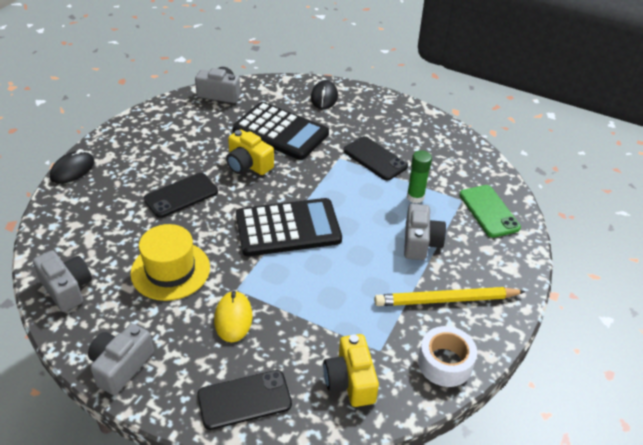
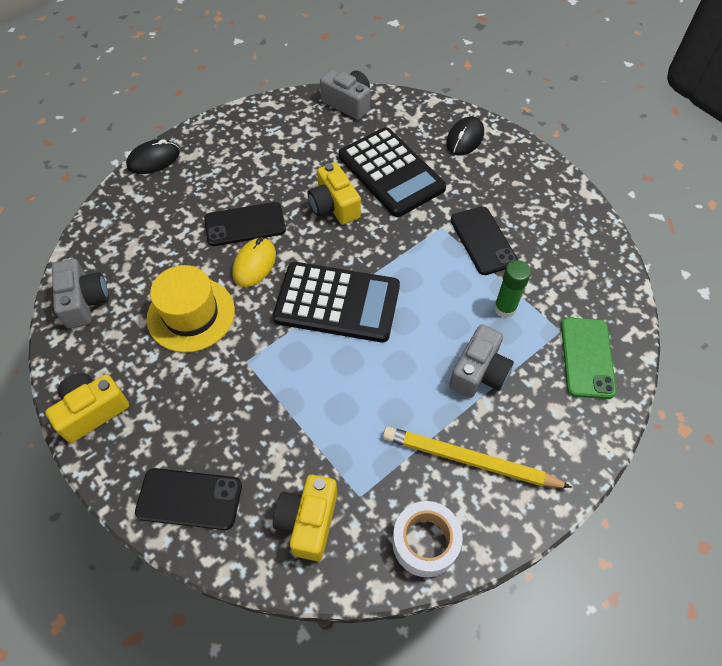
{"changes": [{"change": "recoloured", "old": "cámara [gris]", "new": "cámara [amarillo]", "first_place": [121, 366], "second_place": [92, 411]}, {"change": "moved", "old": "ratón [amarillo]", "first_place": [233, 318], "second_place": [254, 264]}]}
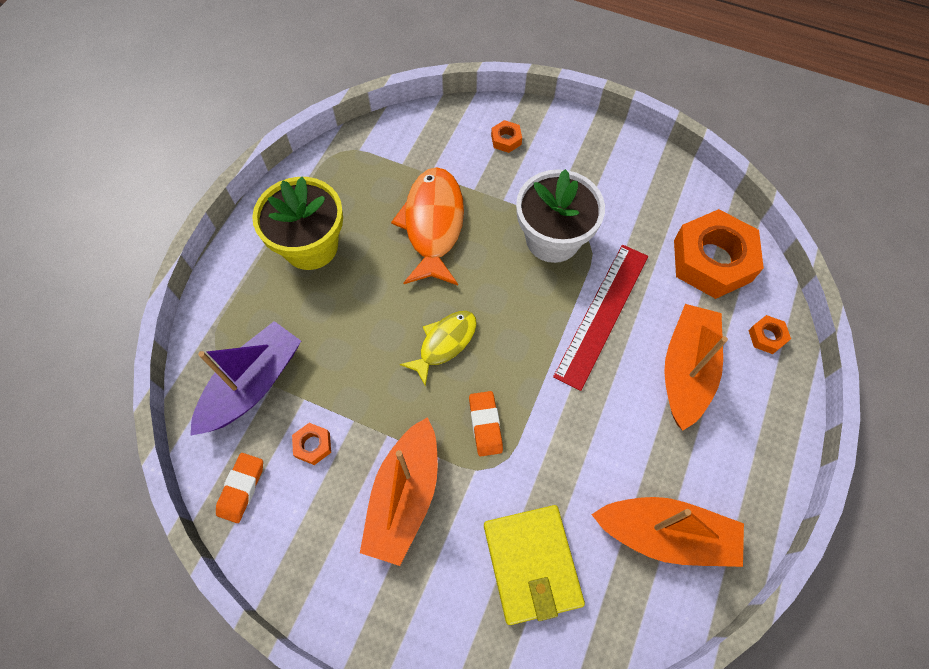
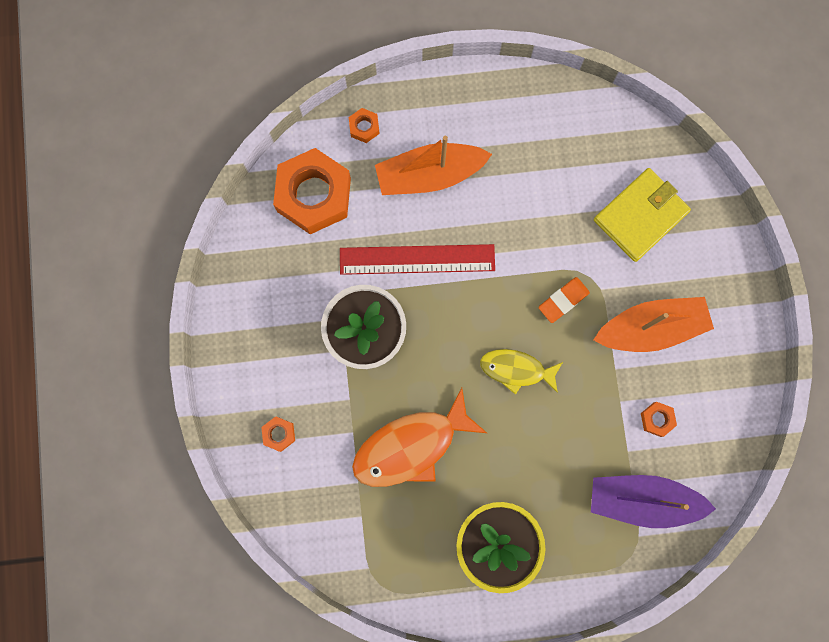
{"changes": [{"change": "removed", "old": "goma de borrar [naranja]", "first_place": [241, 488]}, {"change": "removed", "old": "barco [naranja]", "first_place": [665, 534]}]}
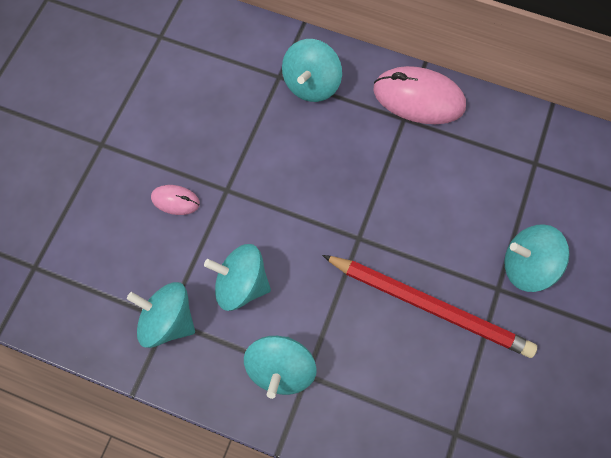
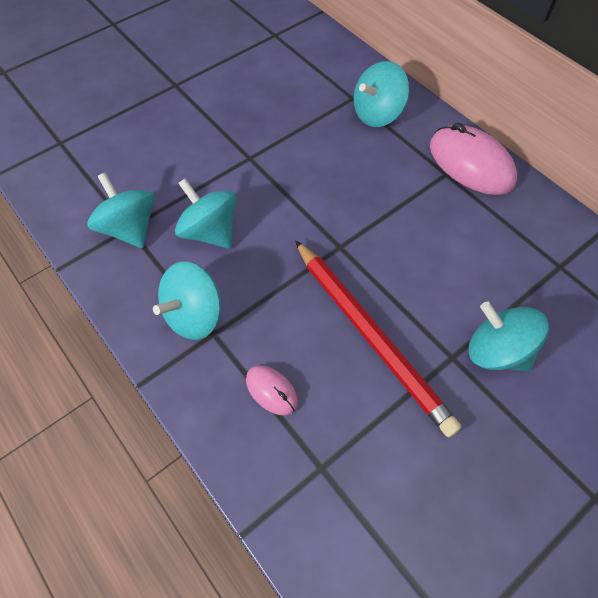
{"changes": [{"change": "moved", "old": "ratón [rosa]", "first_place": [175, 200], "second_place": [271, 390]}]}
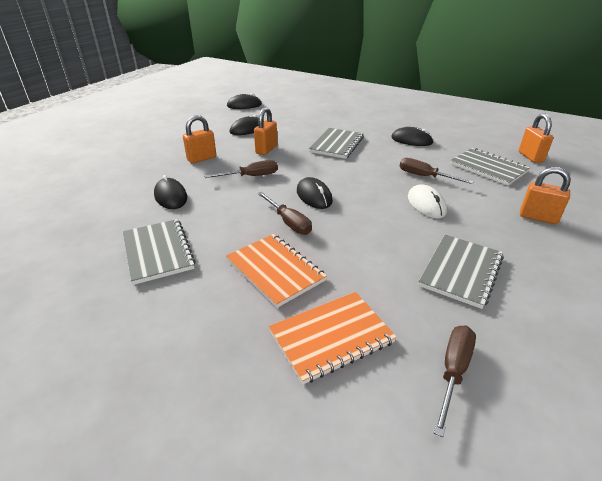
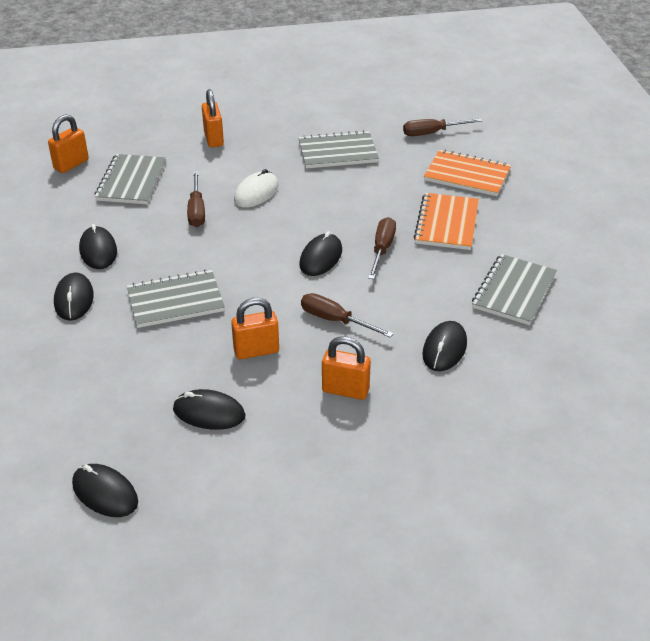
{"changes": [{"change": "added", "new": "ratón [negro]", "second_place": [74, 299]}]}
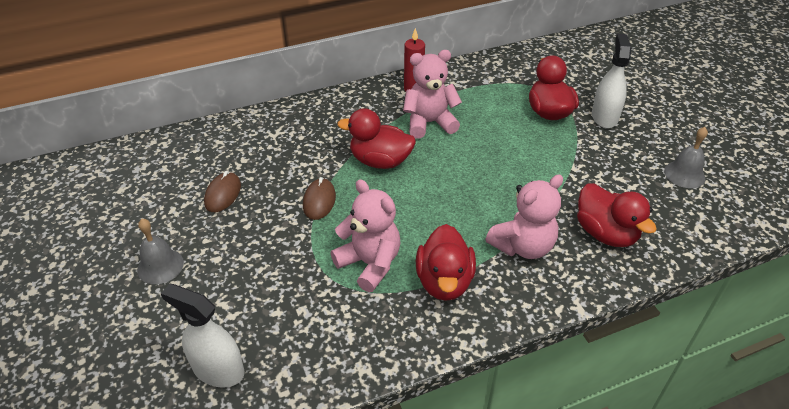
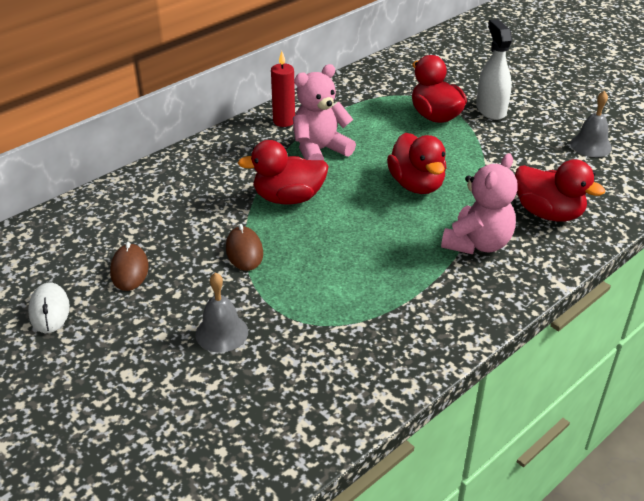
{"changes": [{"change": "moved", "old": "campana [gris]", "first_place": [160, 266], "second_place": [221, 333]}, {"change": "removed", "old": "pulverizador [blanco]", "first_place": [218, 370]}, {"change": "removed", "old": "osito [rosa]", "first_place": [370, 263]}, {"change": "moved", "old": "pato [rojo]", "first_place": [444, 281], "second_place": [416, 185]}, {"change": "added", "new": "ratón [blanco]", "second_place": [49, 310]}]}
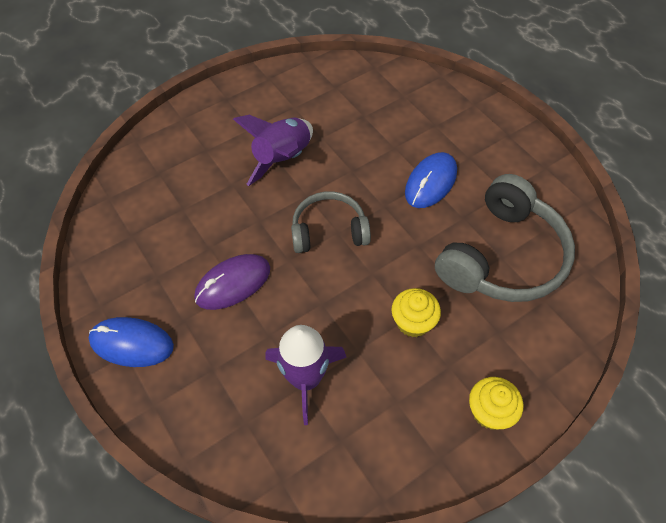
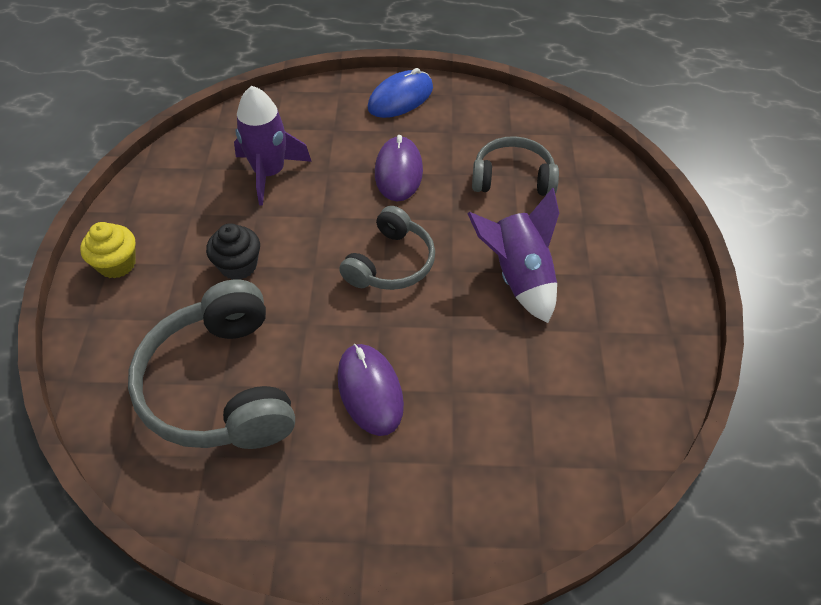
{"changes": [{"change": "recoloured", "old": "magdalena [amarillo]", "new": "magdalena [negro]", "first_place": [413, 322], "second_place": [238, 265]}, {"change": "recoloured", "old": "ratón [azul]", "new": "ratón [morado]", "first_place": [431, 182], "second_place": [370, 391]}, {"change": "added", "new": "auriculares [gris]", "second_place": [513, 178]}]}
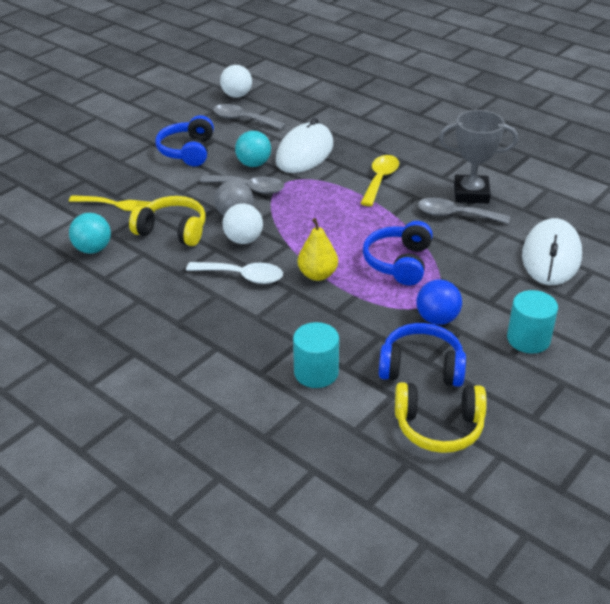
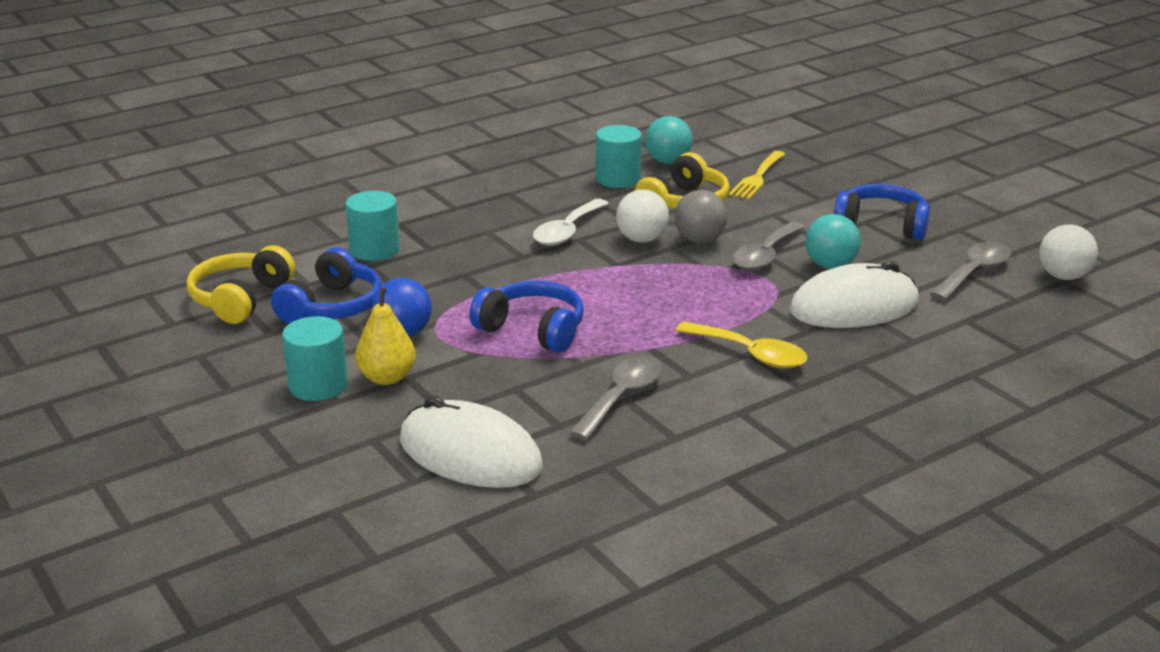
{"changes": [{"change": "turned", "old": "ratón [blanco]", "first_place": [304, 153], "second_place": [854, 306], "degrees": -60}, {"change": "moved", "old": "pera [amarillo]", "first_place": [317, 275], "second_place": [387, 378]}, {"change": "removed", "old": "trofeo [gris]", "first_place": [471, 193]}, {"change": "added", "new": "cilindro [turquesa]", "second_place": [618, 179]}]}
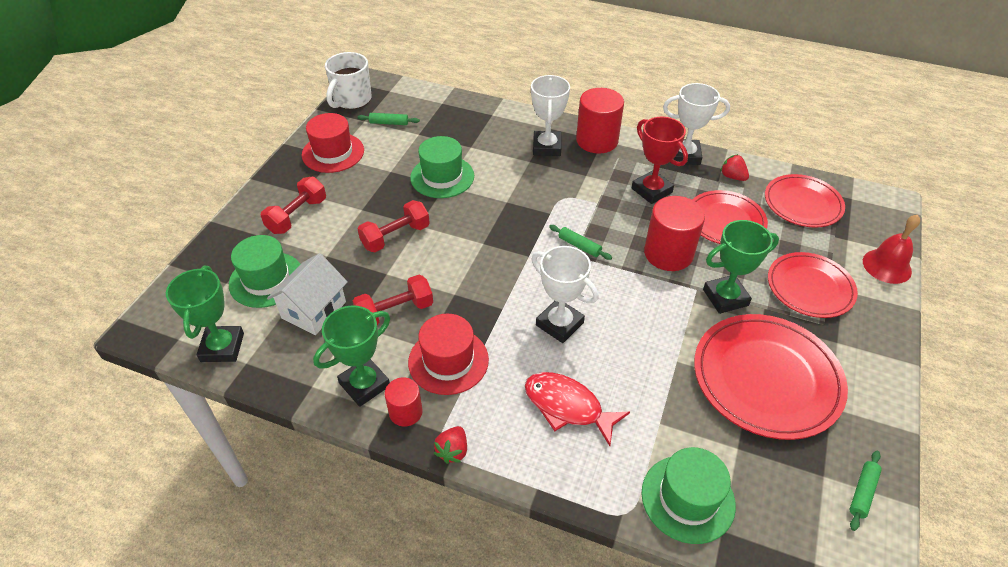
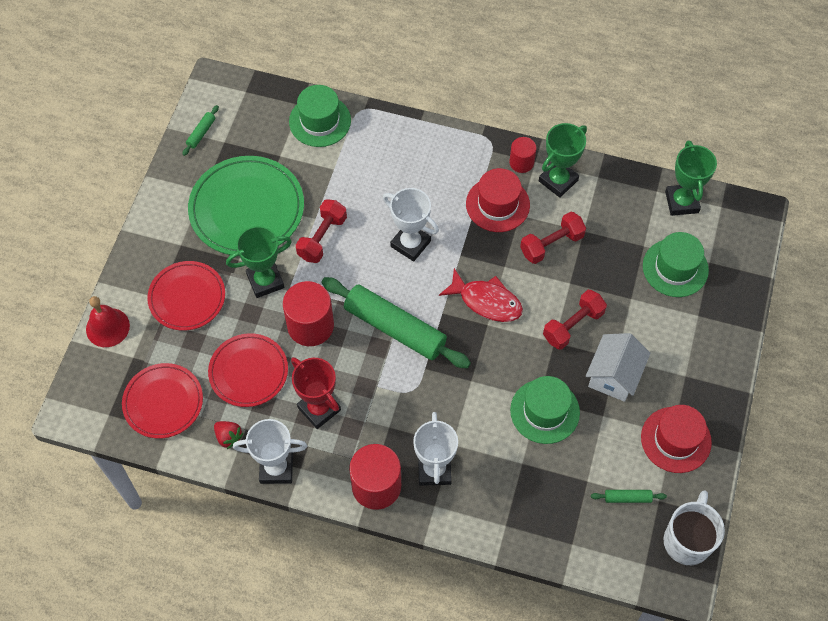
{"changes": [{"change": "moved", "old": "mancuerna [rojo]", "first_place": [297, 216], "second_place": [322, 238]}, {"change": "moved", "old": "casa [blanco]", "first_place": [314, 310], "second_place": [614, 376]}, {"change": "removed", "old": "fresa [rojo]", "first_place": [453, 451]}, {"change": "moved", "old": "pez [rojo]", "first_place": [567, 406], "second_place": [486, 301]}, {"change": "resized", "old": "rodillo [verde]", "first_place": [579, 246], "second_place": [395, 328], "factor": 2.44}, {"change": "recoloured", "old": "plato [rojo]", "new": "plato [verde]", "first_place": [766, 378], "second_place": [247, 209]}]}
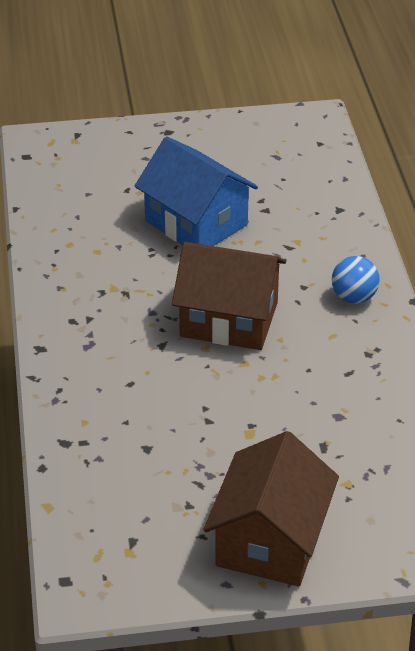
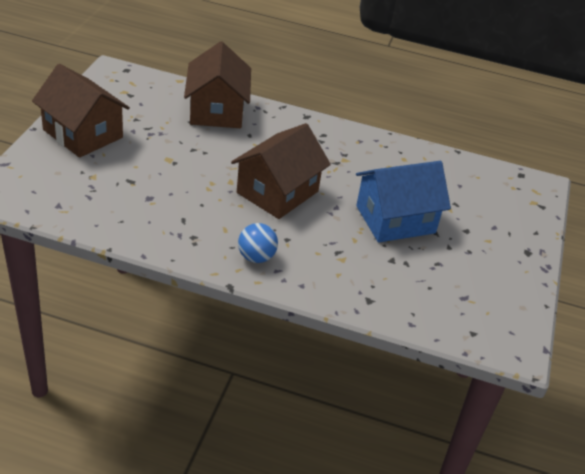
{"changes": [{"change": "added", "new": "casa [marrón]", "second_place": [217, 110]}]}
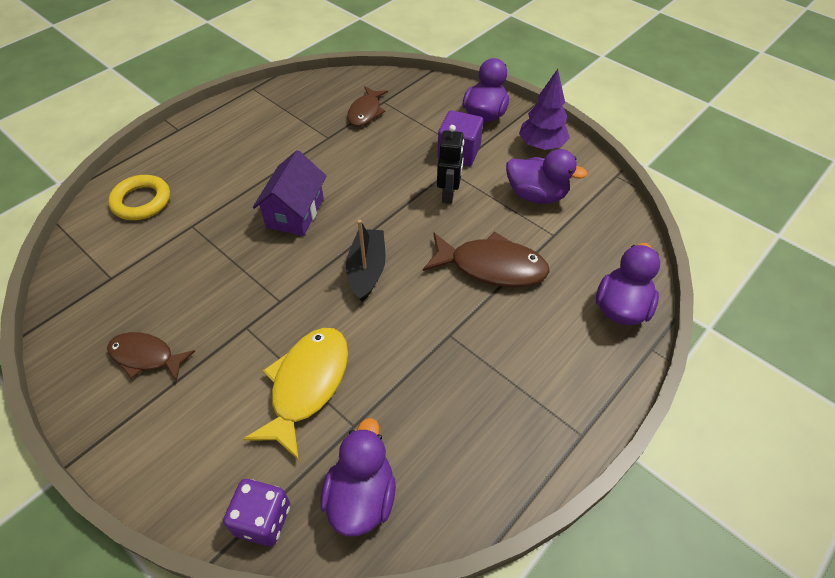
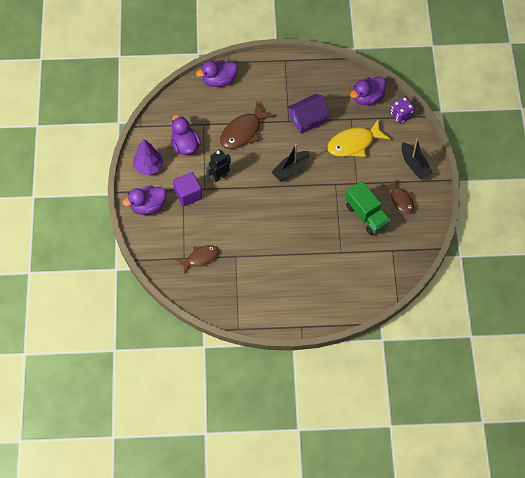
{"changes": [{"change": "removed", "old": "anillo [amarillo]", "first_place": [141, 201]}, {"change": "moved", "old": "casa [morado]", "first_place": [295, 213], "second_place": [307, 120]}, {"change": "turned", "old": "pez [marrón]", "first_place": [491, 267], "second_place": [243, 131], "degrees": -105}, {"change": "added", "new": "camión [verde]", "second_place": [366, 215]}, {"change": "added", "new": "barco [negro]", "second_place": [414, 165]}]}
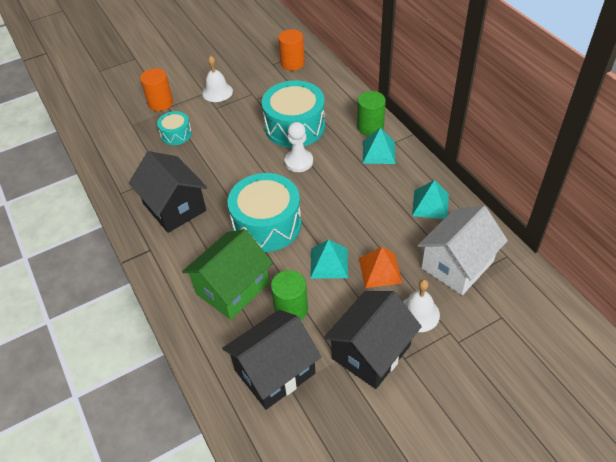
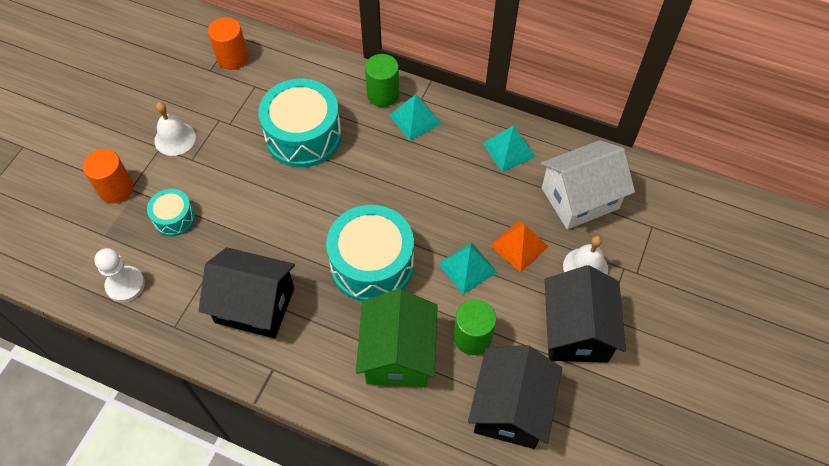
{"changes": [{"change": "moved", "old": "peón [blanco]", "first_place": [299, 162], "second_place": [125, 285]}, {"change": "turned", "old": "casa [blanco]", "first_place": [457, 265], "second_place": [580, 198], "degrees": 60}]}
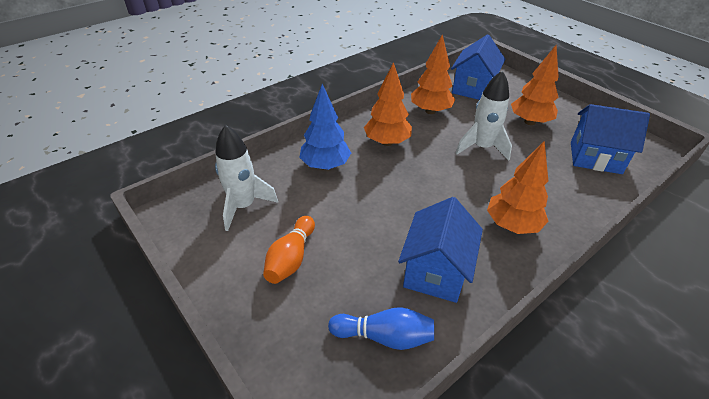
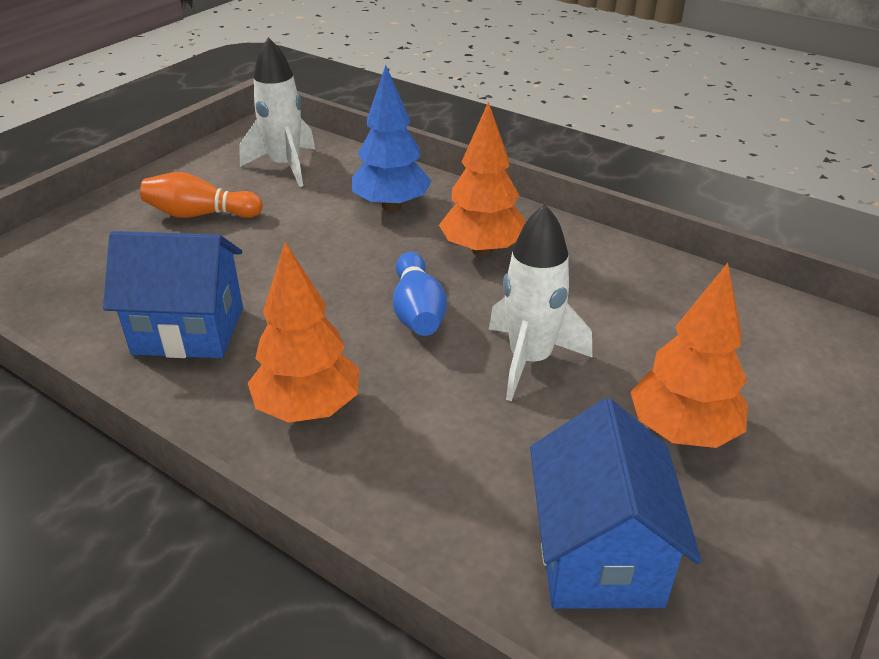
{"changes": [{"change": "moved", "old": "bolo [azul]", "first_place": [384, 336], "second_place": [417, 311]}, {"change": "removed", "old": "árbol [naranja]", "first_place": [430, 111]}, {"change": "removed", "old": "casa [azul]", "first_place": [473, 88]}]}
